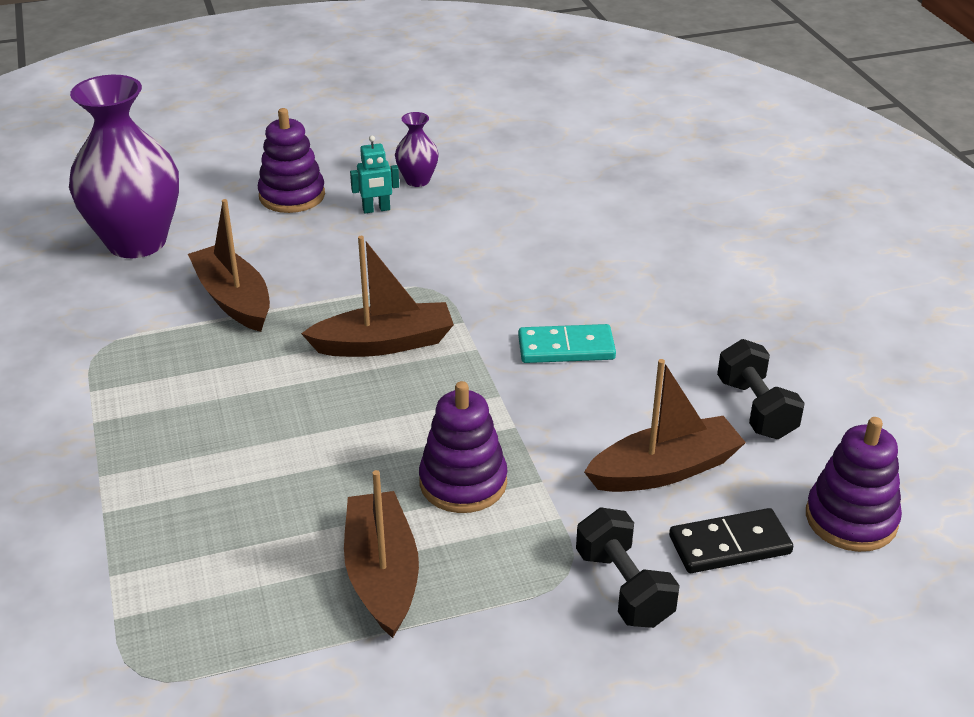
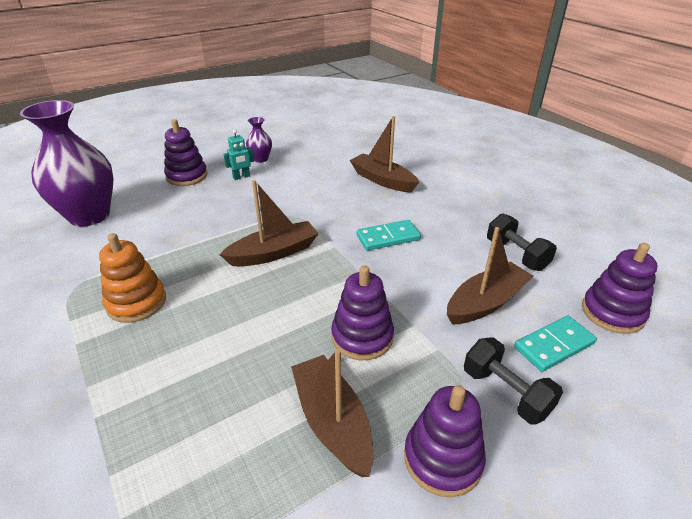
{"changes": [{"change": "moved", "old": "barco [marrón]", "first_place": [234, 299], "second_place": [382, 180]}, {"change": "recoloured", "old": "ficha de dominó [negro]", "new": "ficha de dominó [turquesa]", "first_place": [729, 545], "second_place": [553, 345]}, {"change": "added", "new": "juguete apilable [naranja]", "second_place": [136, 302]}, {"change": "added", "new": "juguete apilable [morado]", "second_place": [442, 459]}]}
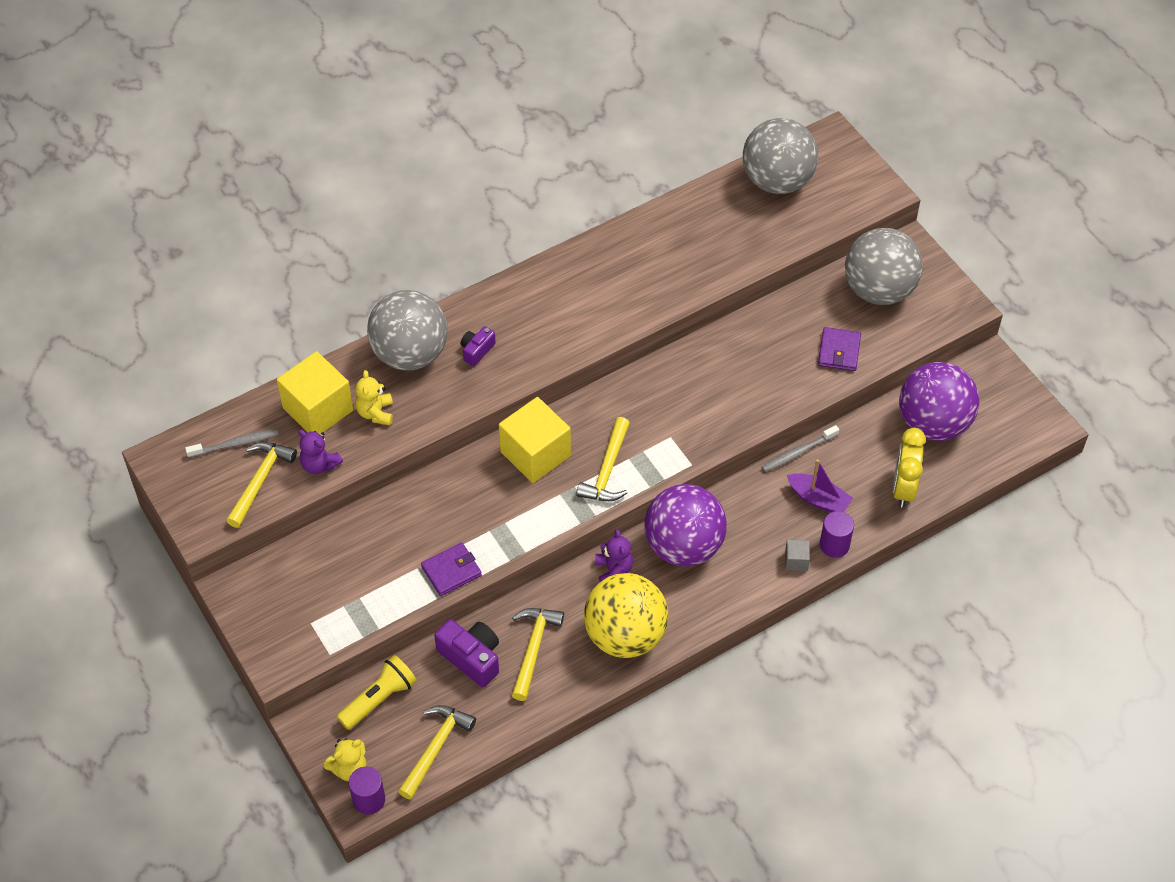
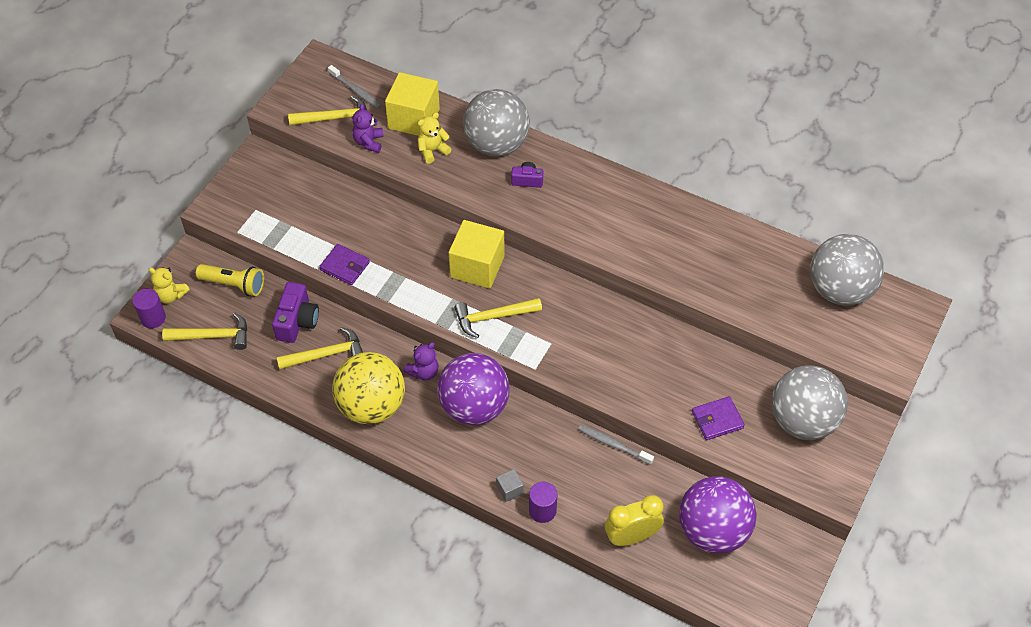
{"changes": [{"change": "removed", "old": "barco [morado]", "first_place": [818, 499]}]}
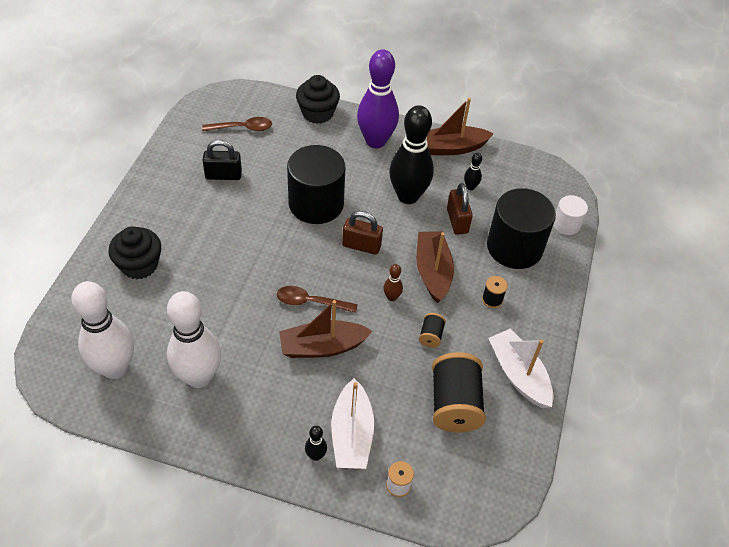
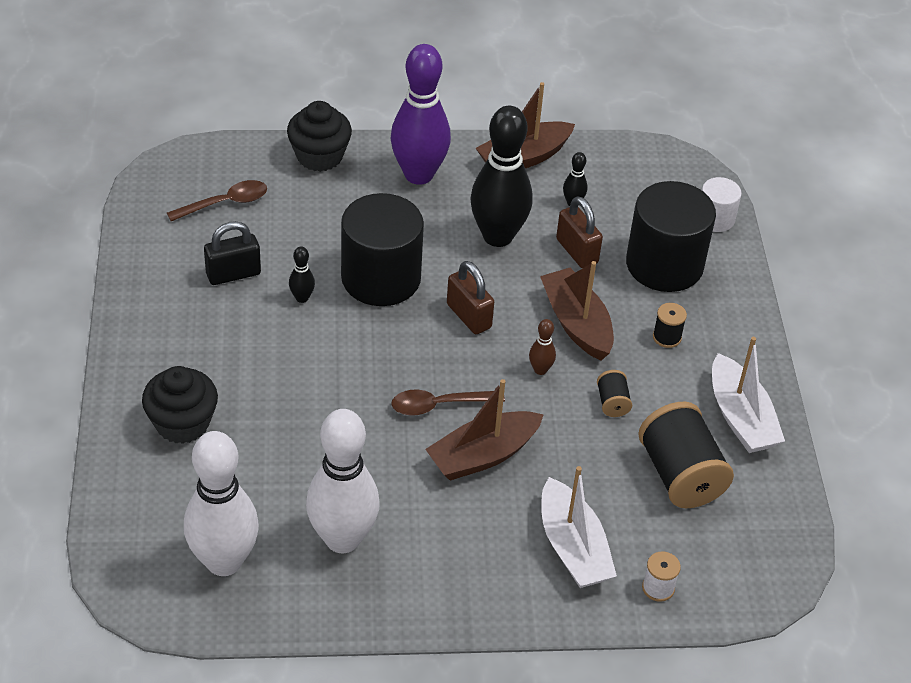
{"changes": [{"change": "moved", "old": "bolo [negro]", "first_place": [316, 455], "second_place": [302, 298]}, {"change": "turned", "old": "candado [marrón]", "first_place": [361, 246], "second_place": [469, 316], "degrees": 60}, {"change": "turned", "old": "barco [blanco]", "first_place": [518, 374], "second_place": [740, 417], "degrees": -150}]}
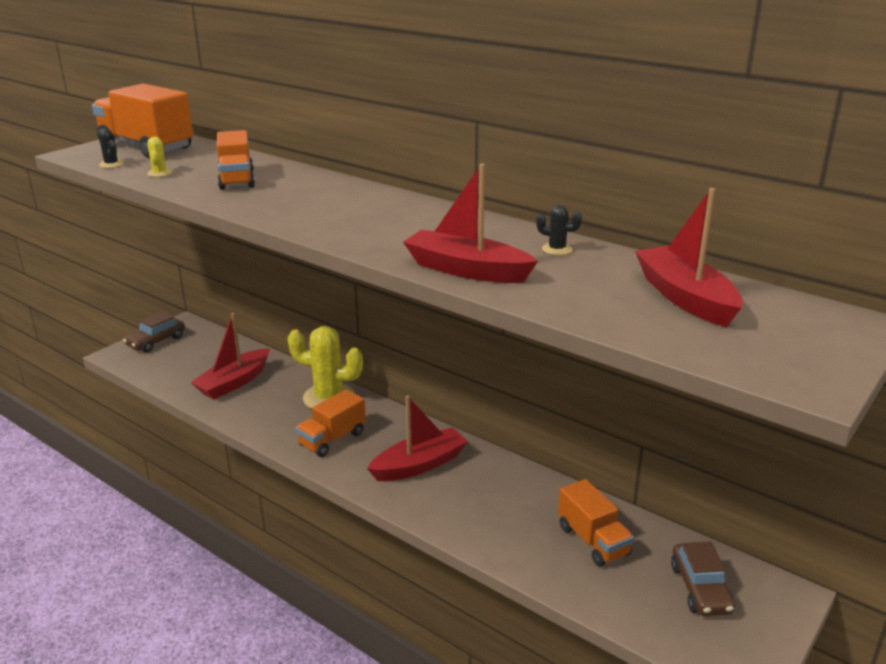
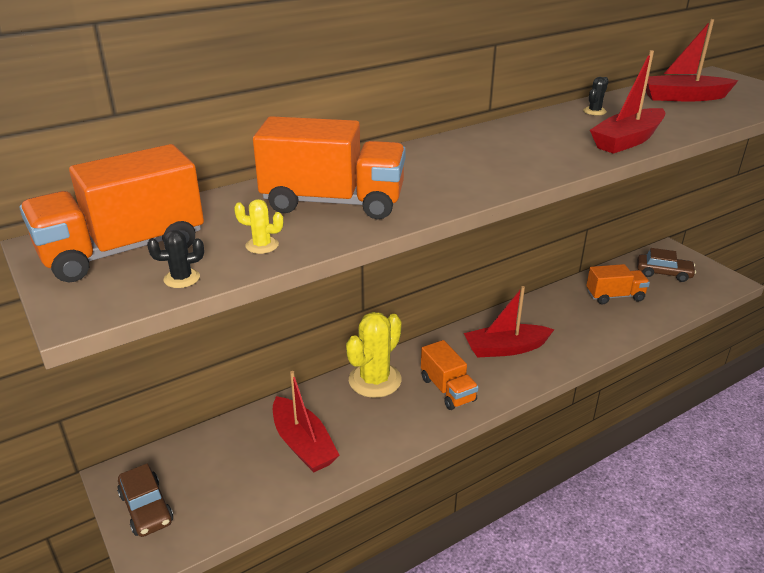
{"changes": [{"change": "resized", "old": "camión [naranja]", "first_place": [237, 180], "second_place": [333, 202], "factor": 1.59}, {"change": "turned", "old": "barco [rojo]", "first_place": [419, 465], "second_place": [505, 348], "degrees": -90}]}
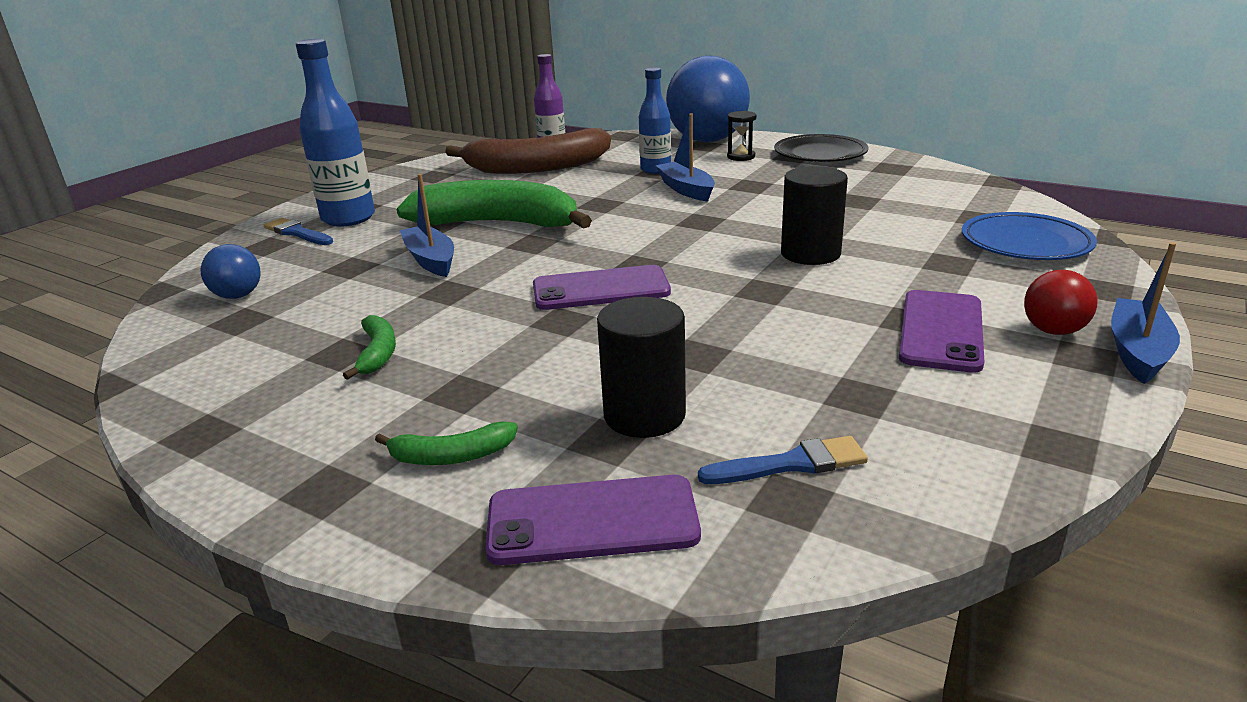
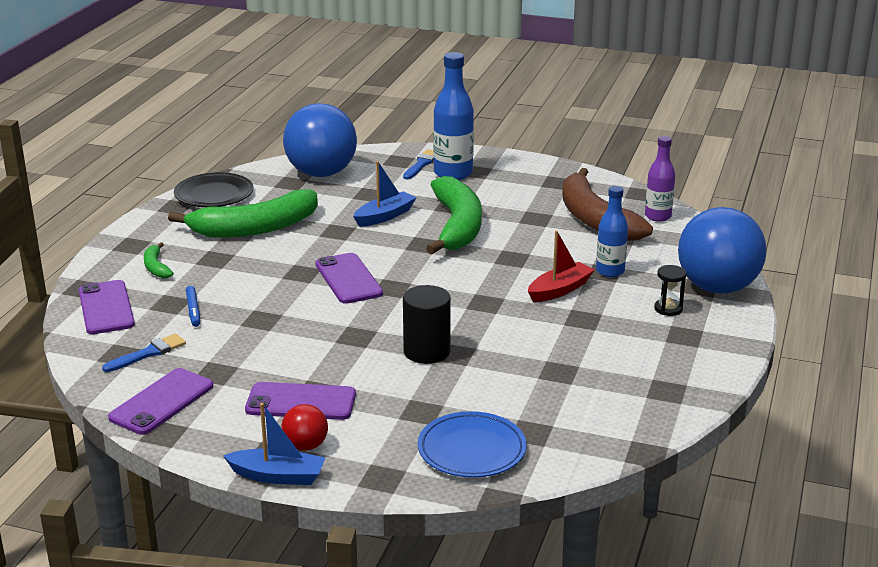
{"changes": [{"change": "resized", "old": "pelota [azul]", "first_place": [238, 296], "second_place": [321, 173], "factor": 2.24}, {"change": "resized", "old": "plátano [verde]", "first_place": [377, 353], "second_place": [255, 228], "factor": 2.32}, {"change": "replaced", "old": "cilindro [negro]", "new": "rotulador [azul]", "first_place": [644, 415], "second_place": [193, 310]}, {"change": "recoloured", "old": "barco [azul]", "new": "barco [rojo]", "first_place": [686, 189], "second_place": [559, 290]}, {"change": "turned", "old": "pincel [azul]", "first_place": [791, 464], "second_place": [148, 353], "degrees": -105}, {"change": "moved", "old": "plato [negro]", "first_place": [820, 154], "second_place": [214, 195]}, {"change": "added", "new": "móvil [morado]", "second_place": [161, 402]}]}
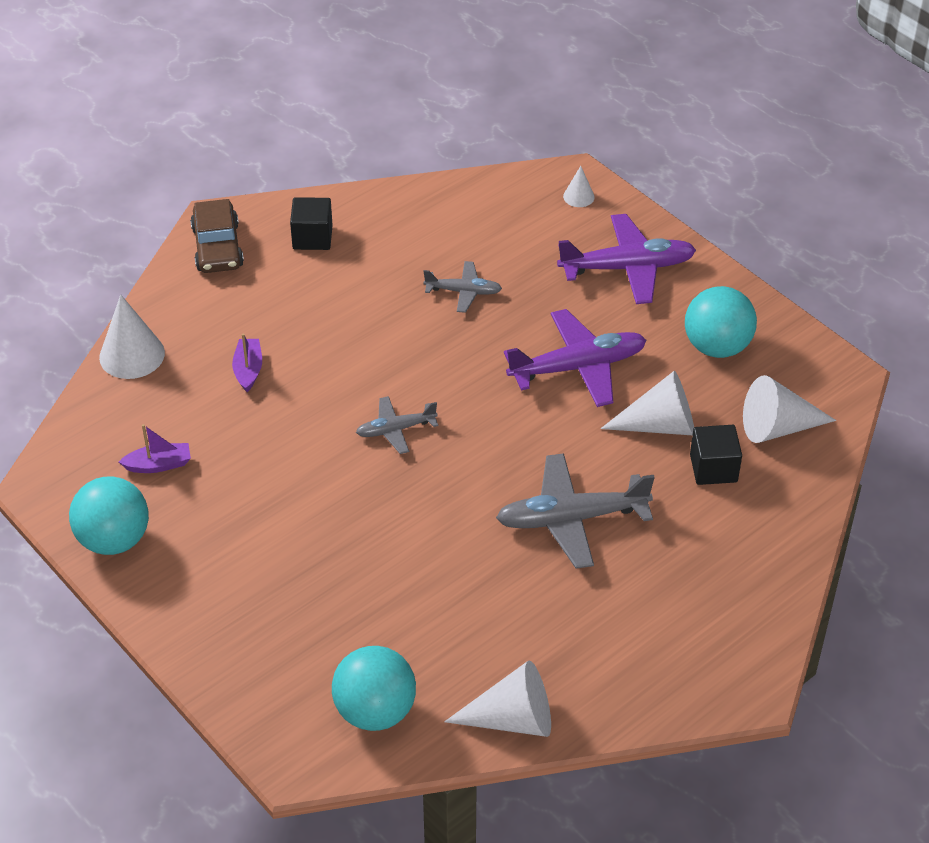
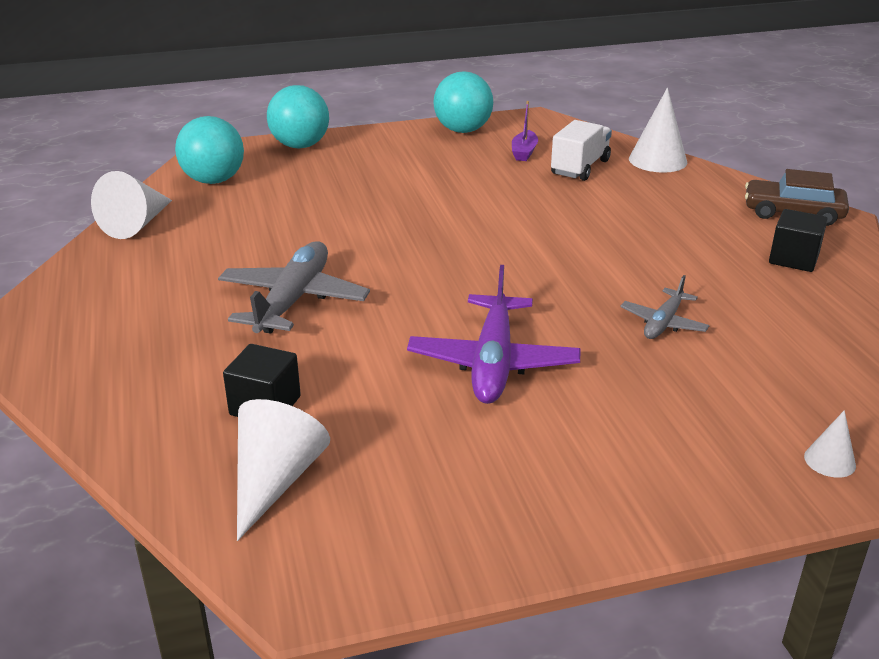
{"changes": [{"change": "removed", "old": "barco [morado]", "first_place": [248, 370]}, {"change": "removed", "old": "avión [gris]", "first_place": [395, 429]}, {"change": "removed", "old": "avión [morado]", "first_place": [627, 268]}, {"change": "removed", "old": "cono [blanco]", "first_place": [660, 425]}, {"change": "moved", "old": "pelota [turquesa]", "first_place": [717, 347], "second_place": [300, 146]}, {"change": "added", "new": "camión [blanco]", "second_place": [580, 167]}]}
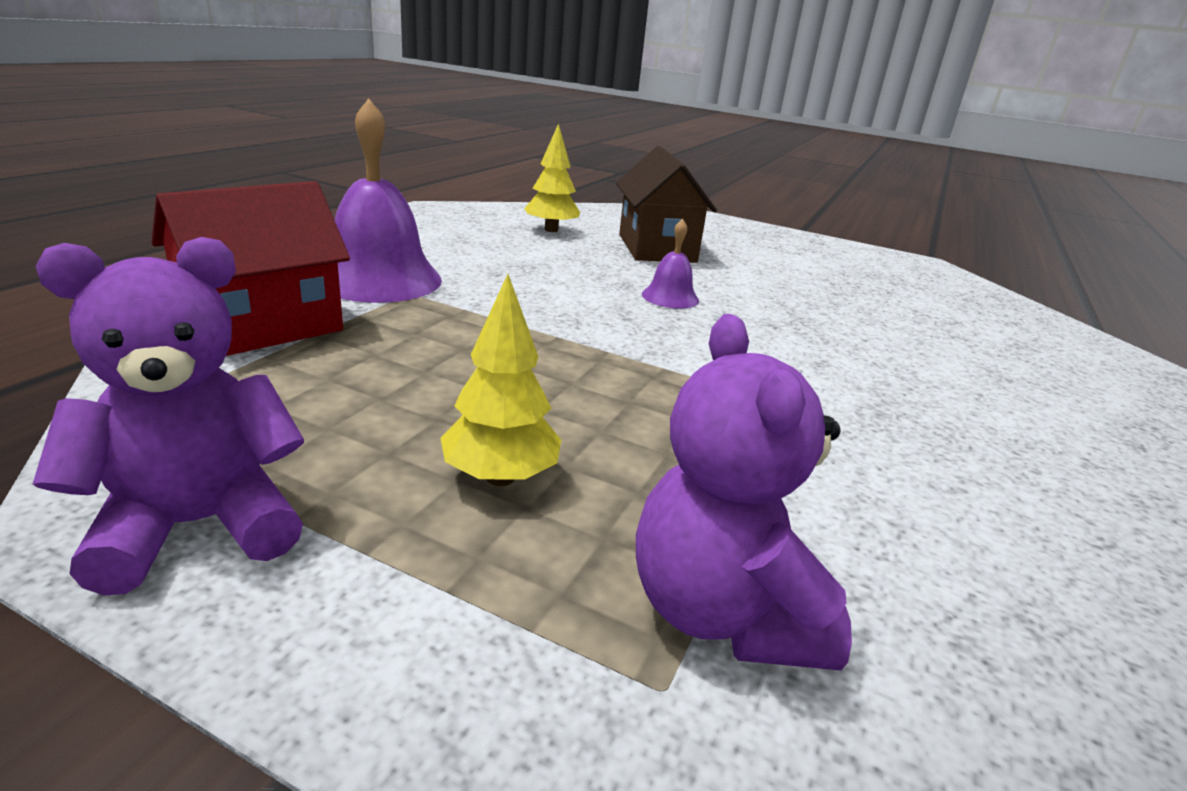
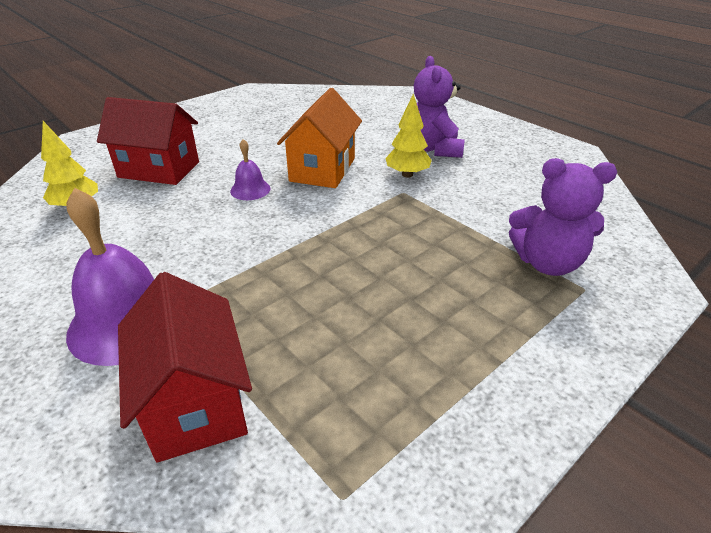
{"changes": [{"change": "moved", "old": "osito [morado]", "first_place": [197, 525], "second_place": [433, 149]}, {"change": "moved", "old": "árbol [amarillo]", "first_place": [500, 477], "second_place": [407, 174]}, {"change": "recoloured", "old": "casa [marrón]", "new": "casa [rojo]", "first_place": [656, 248], "second_place": [159, 170]}, {"change": "added", "new": "casa [naranja]", "second_place": [322, 169]}]}
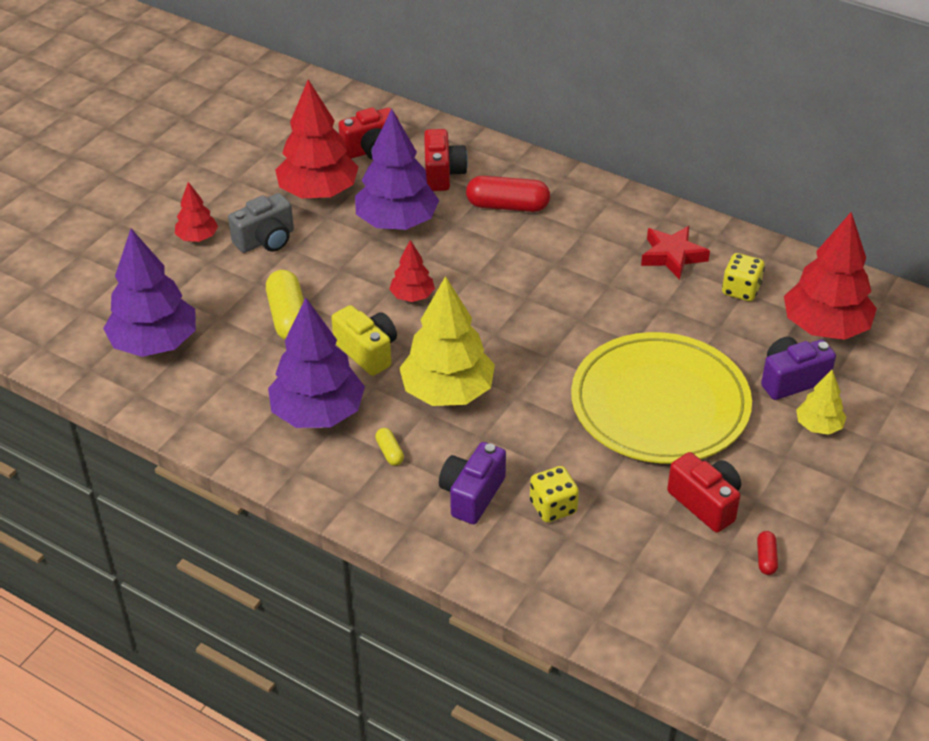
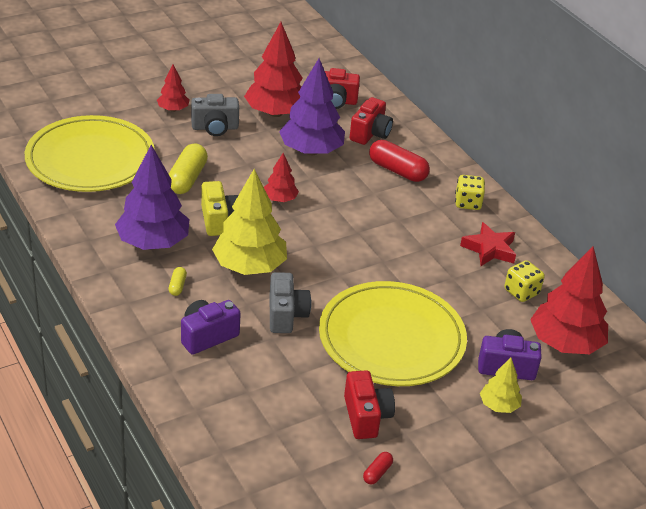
{"changes": [{"change": "replaced", "old": "árbol [morado]", "new": "plato [amarillo]", "first_place": [155, 343], "second_place": [90, 159]}, {"change": "moved", "old": "dado [amarillo]", "first_place": [553, 507], "second_place": [468, 203]}, {"change": "added", "new": "cámara [gris]", "second_place": [286, 315]}]}
